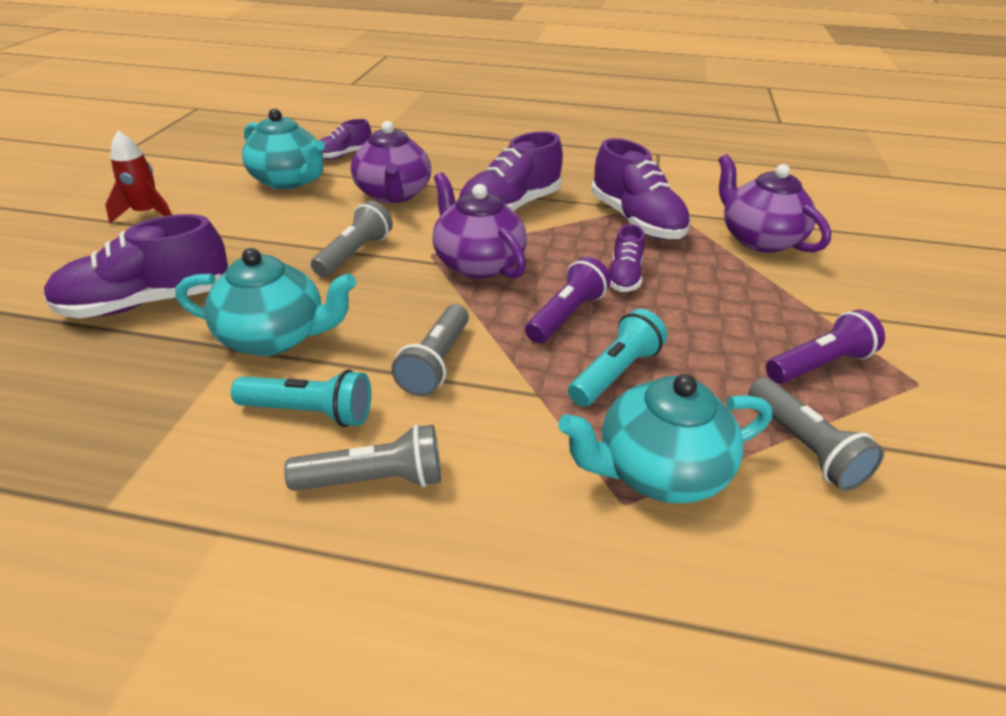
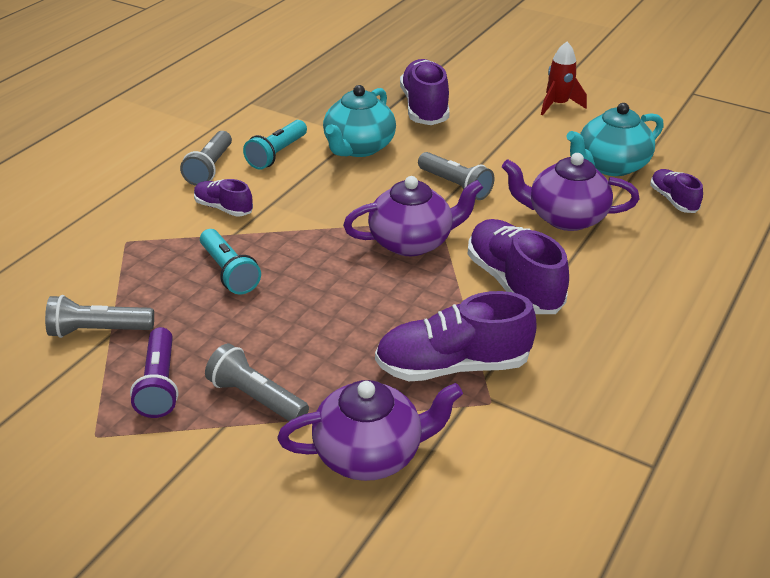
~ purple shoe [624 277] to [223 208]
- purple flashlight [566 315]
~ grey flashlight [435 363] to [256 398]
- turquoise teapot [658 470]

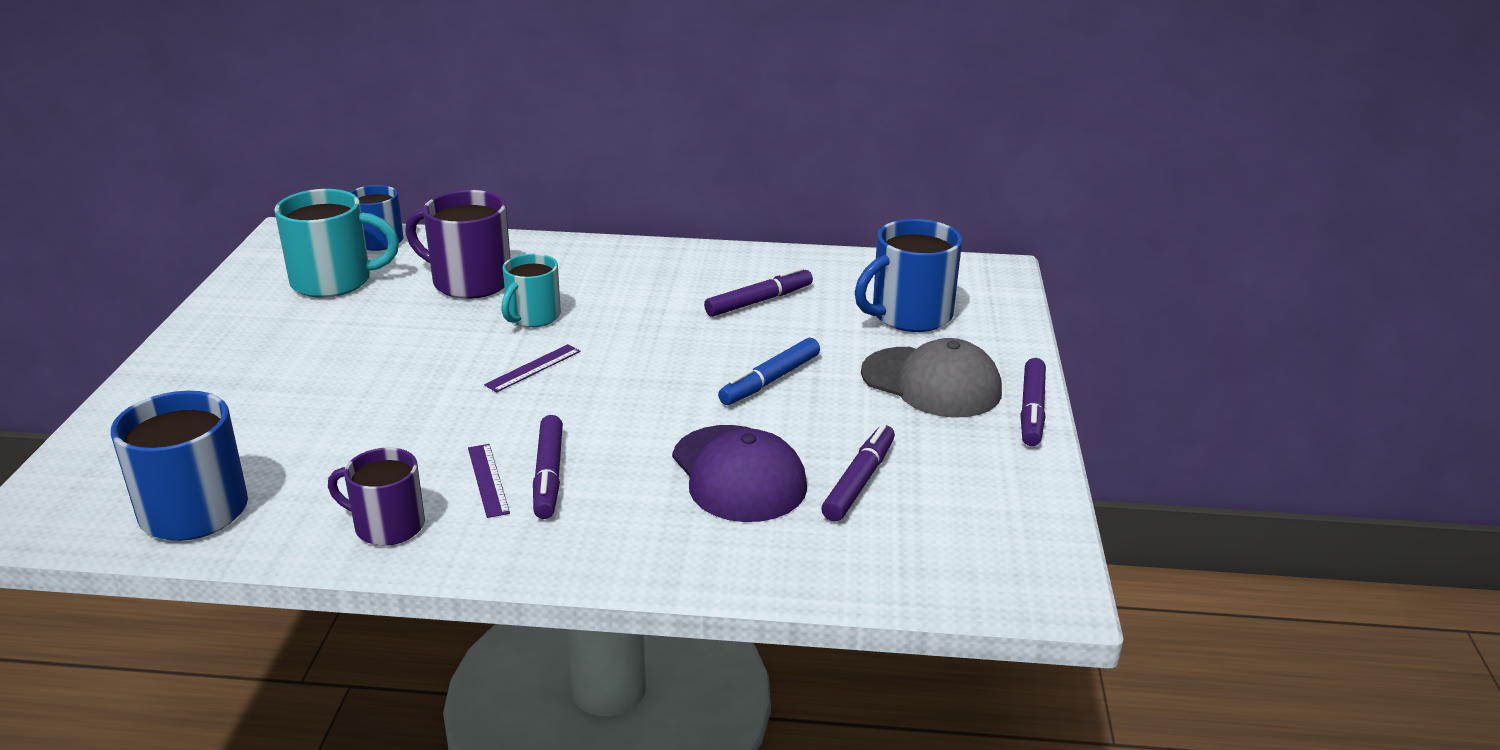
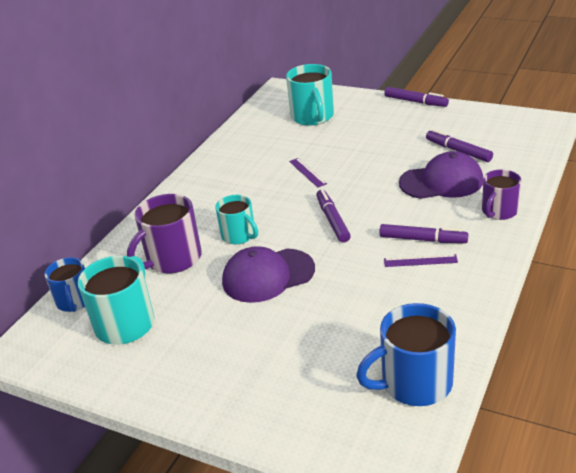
~ blue mug [909 315] to turquoise mug [312 117]
~ purple marker [759 301] to [333 220]
- blue marker [770 380]
- grey cap [931 383]
~ purple ruler [533 368] to [307 172]
~ purple mug [387 526] to [499 211]
+ purple cap [268 275]

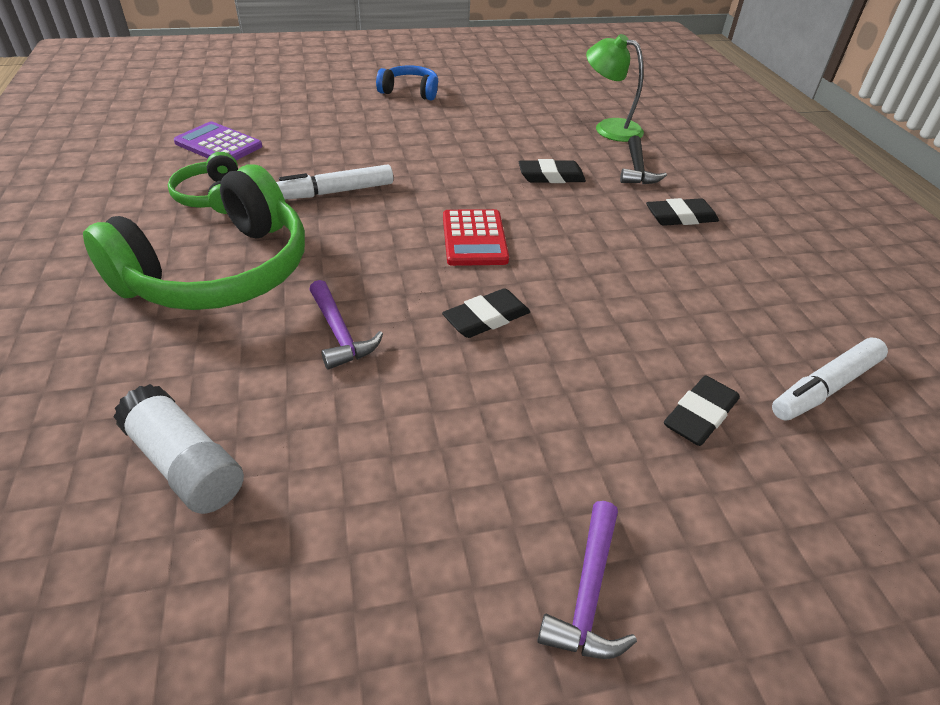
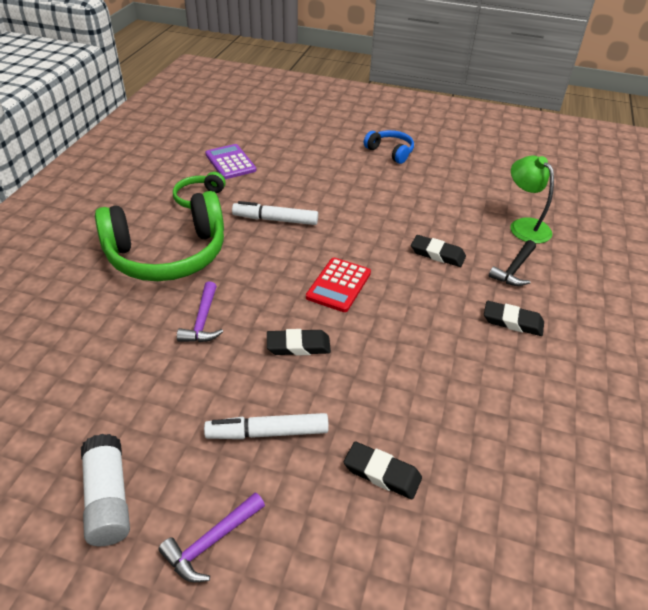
~ white marker [825 387] to [268 433]
~ black eraser [700 415] = [382 473] 45 degrees clockwise
~ white glue stick [185 464] to [108 498]

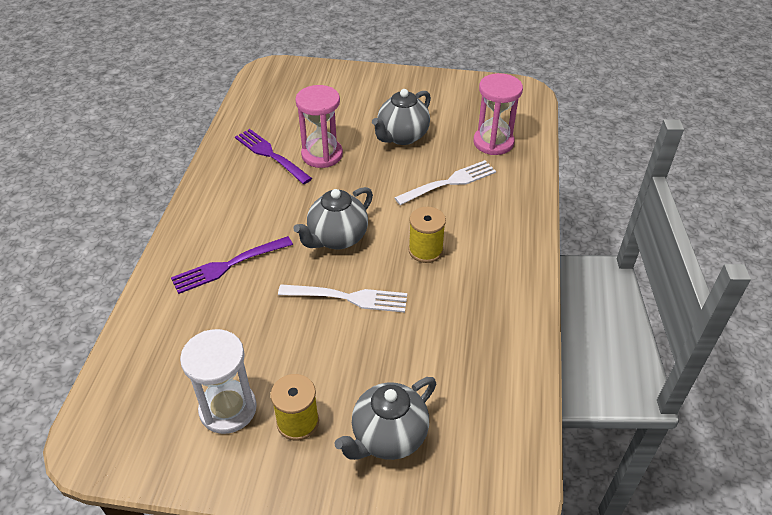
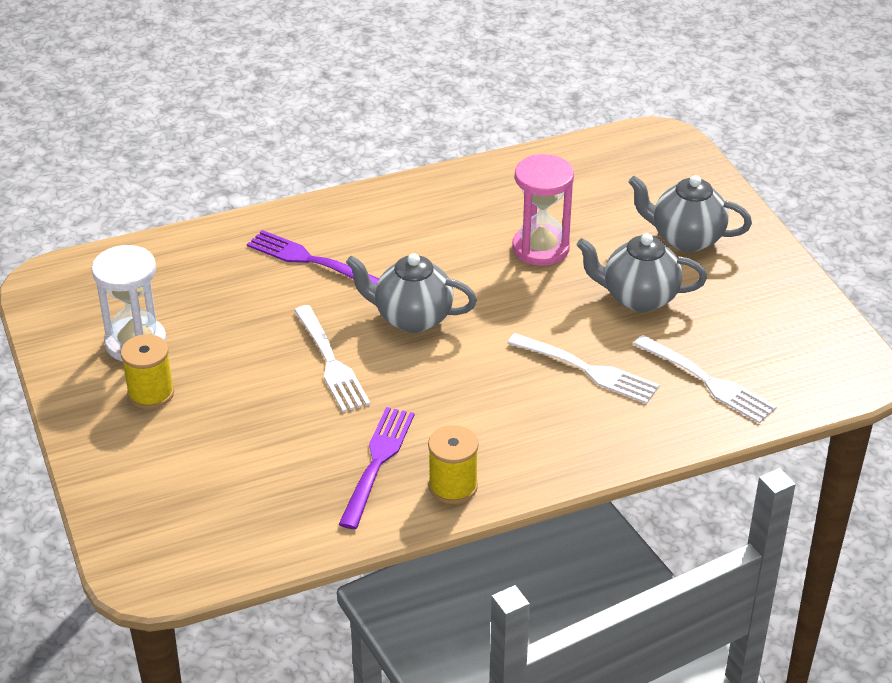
~ pink hourglass [493 142] to white fork [706 381]
~ purple fork [271 155] to [377 463]
~ yellow spool [425 250] to [453 486]
~ grey teapot [388 437] to [686 238]

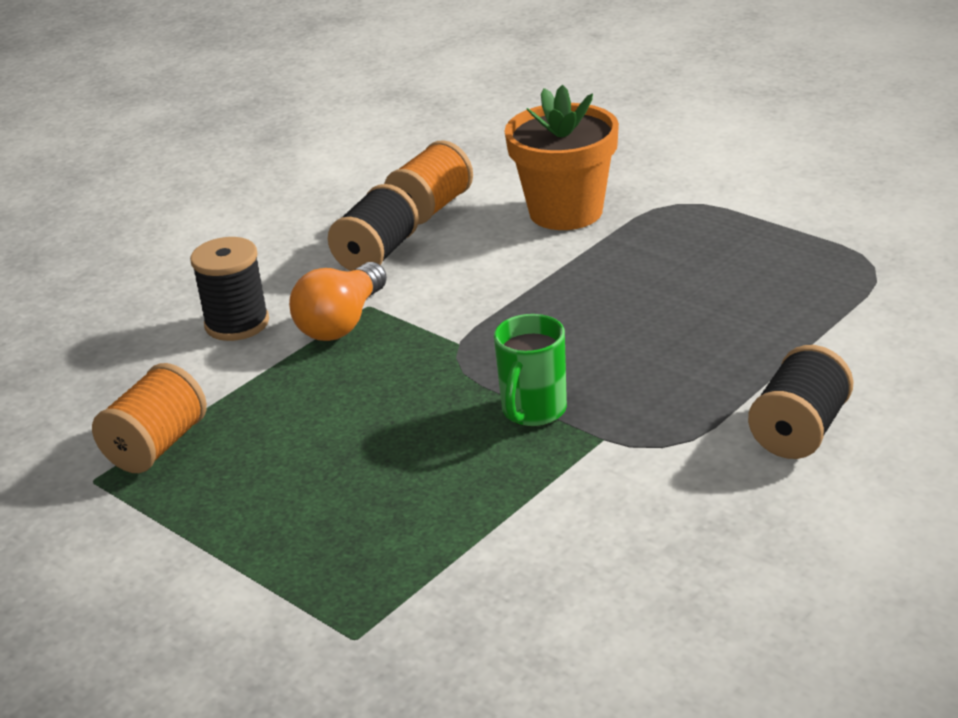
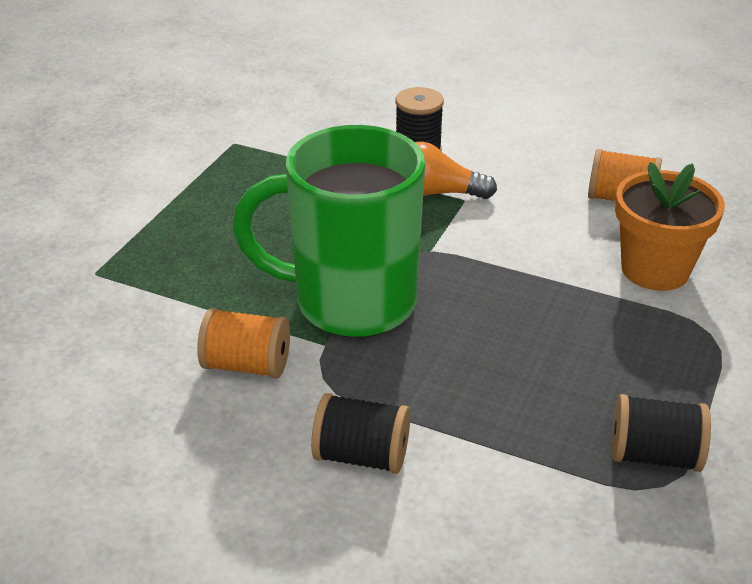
~ black spool [377 255] to [654 455]
~ green mug [533 412] = [350 303] x2.33
~ orange spool [157 446] to [247 365]

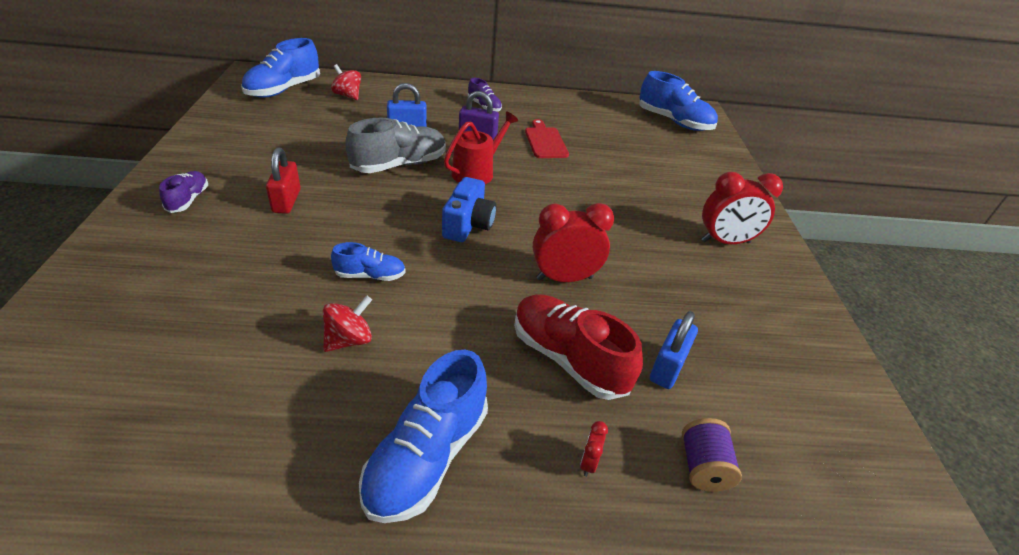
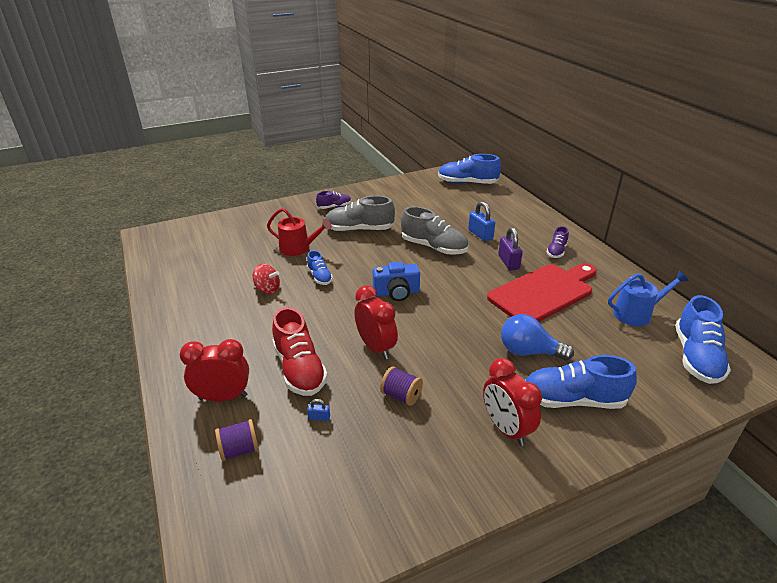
- red spinning top [347 95]
~ red watering can [476 172] to [298 248]
~ red cutting board [545 141] = [543 292] x1.90
~ red padlock [286 201] to grey shoe [359 229]
~ red shoe [568 359] = [299 369] 135 degrees clockwise
~ blue padlock [667 367] = [319 417] x0.49
~ blue shoe [427 457] to [573 400]
~ red clock [588 463] = [223 397] x2.37
+ blue watering can [636 314]
+ blue light bulb [529 351]
+ purple spool [401 396]

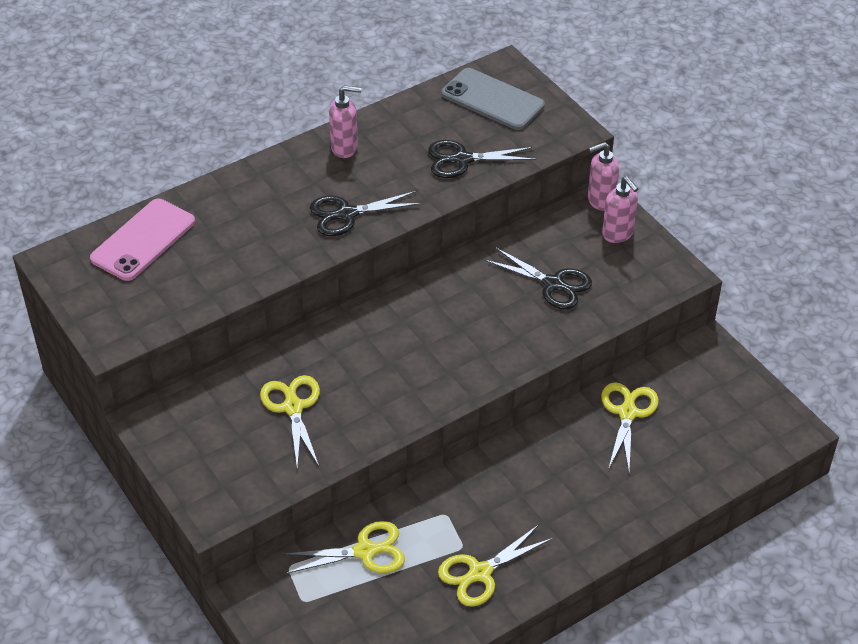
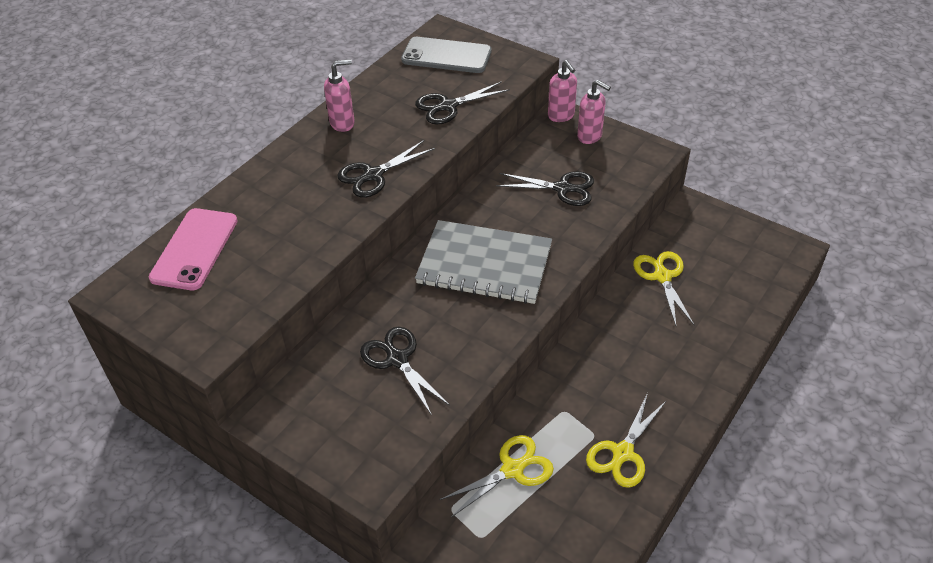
~ pink soap dispenser [600 201] = [561 116] 75 degrees counterclockwise
~ yellow scissors [293 407] to black scissors [397 359]
+ grey notebook [484 264]

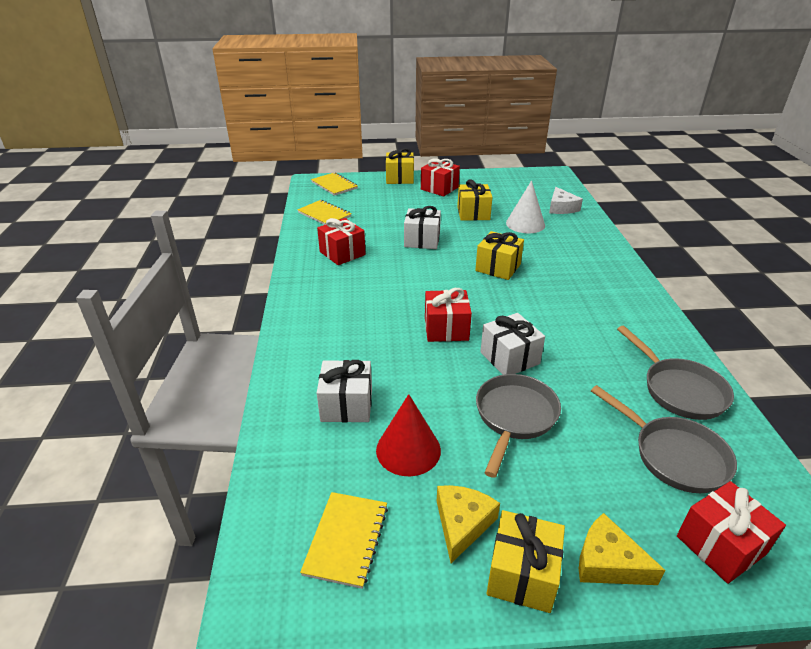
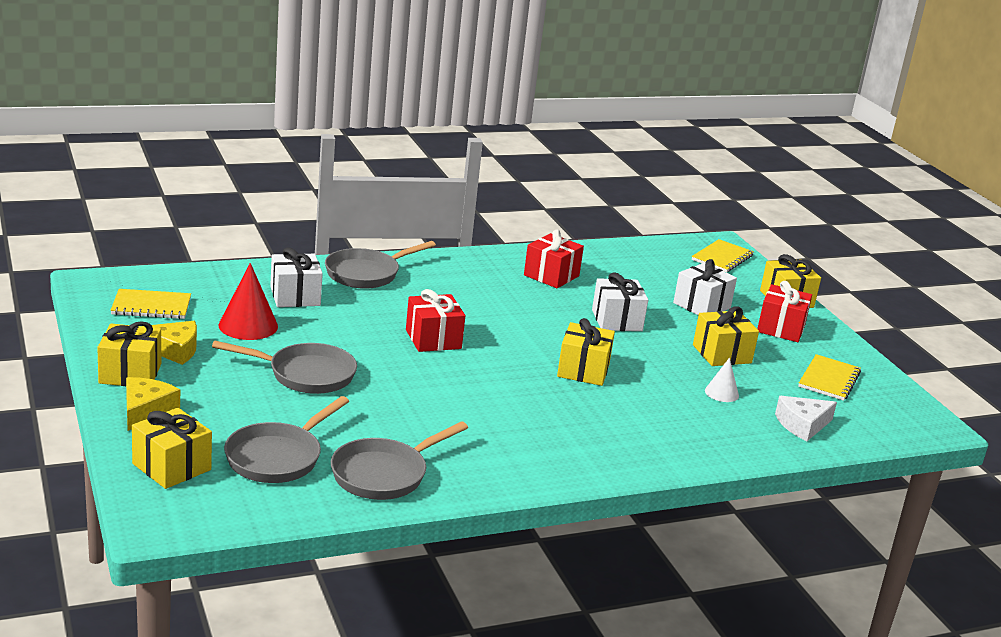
~ white cone [525 224] = [721 393] x0.58
~ yellow notebook [324 214] to [829 379]
~ white gift [509 358] to [701 305]
~ red gift [720 545] to yellow gift [171 467]
+ grey pan [366 274]

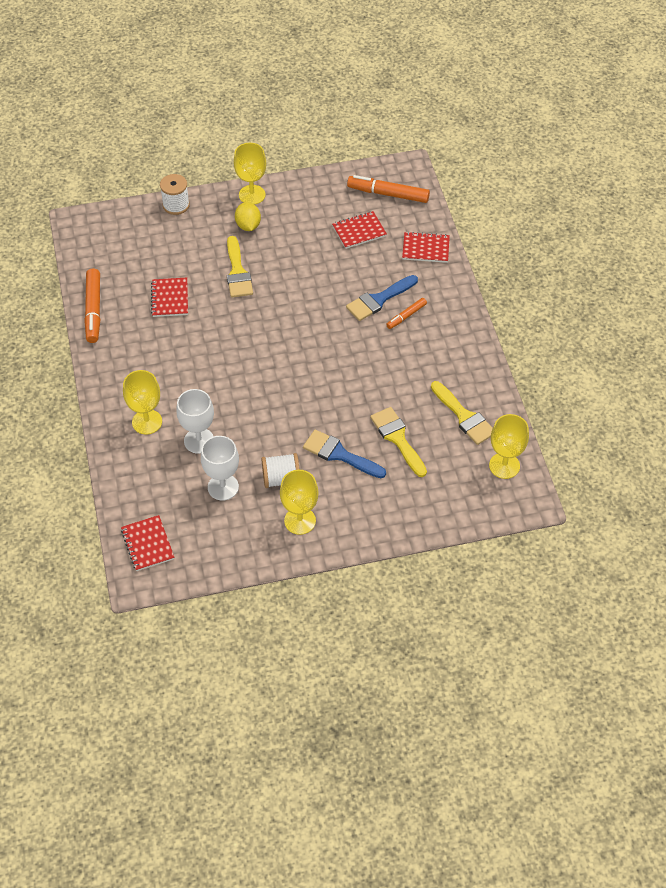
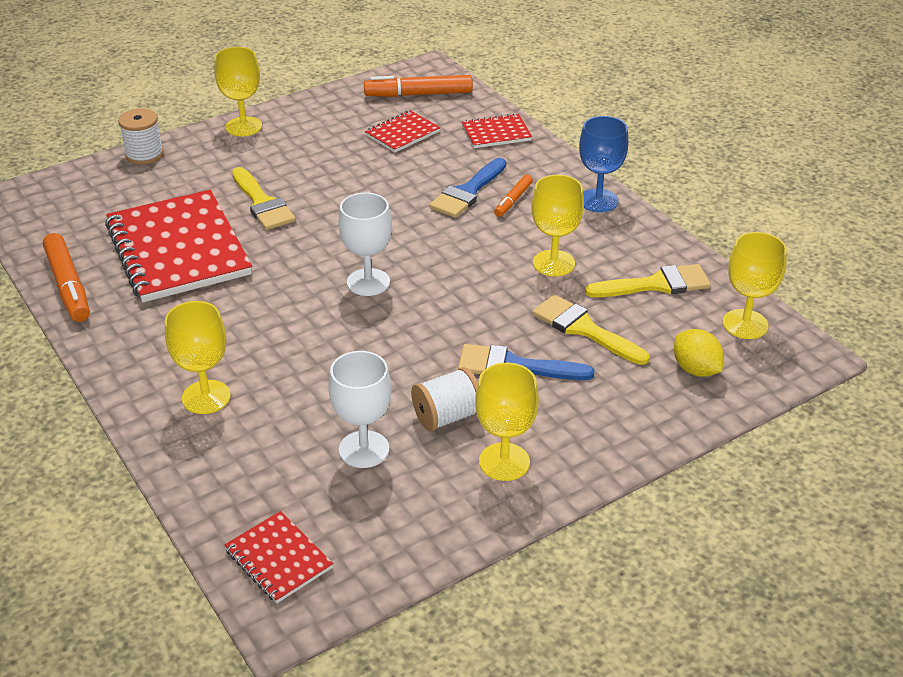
~ yellow lemon [248 225] to [695 369]
~ red notebook [170 298] = [178 249] x2.12
~ yellow brush [464 416] = [656 284] 45 degrees counterclockwise
~ white goblet [199 441] to [368 282]
+ blue goblet [598 201]
+ yellow goblet [553 263]

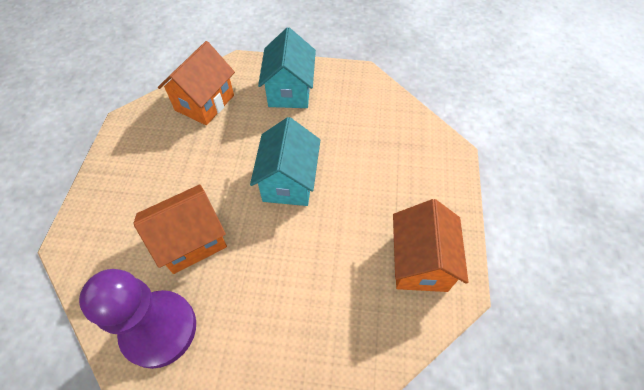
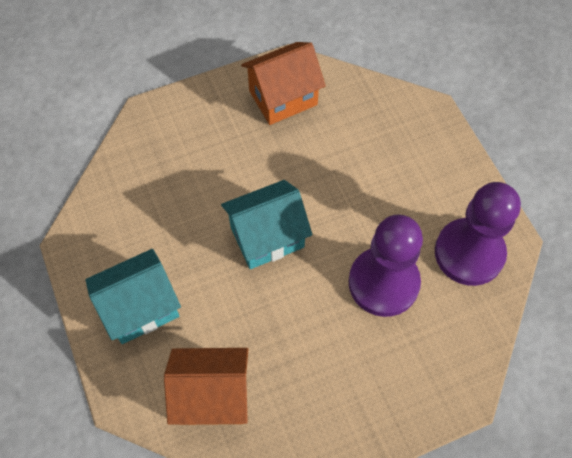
~ orange house [191 241] to purple pawn [383 283]

